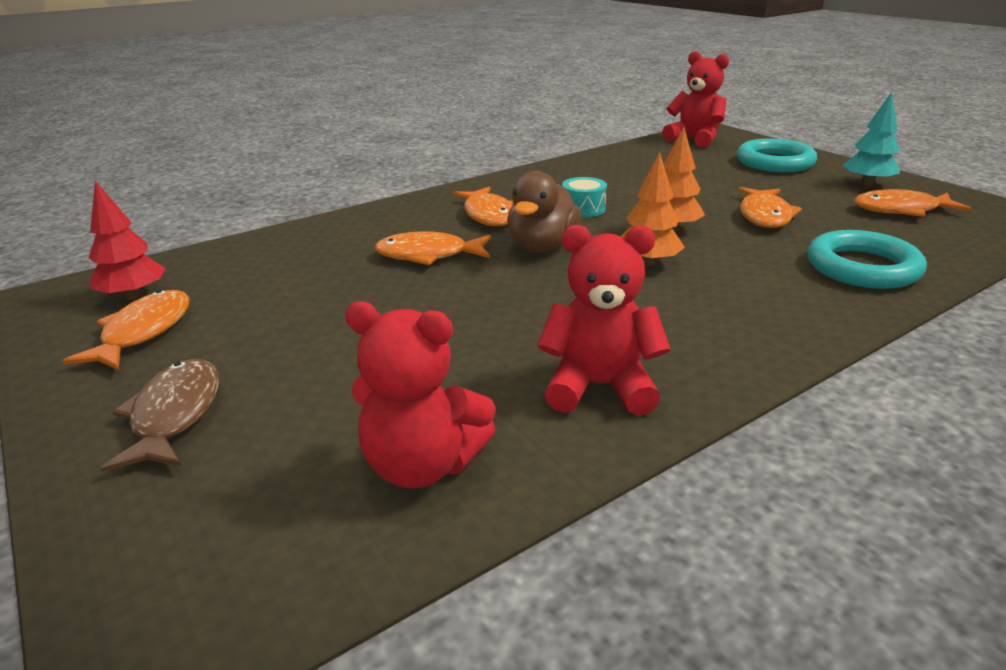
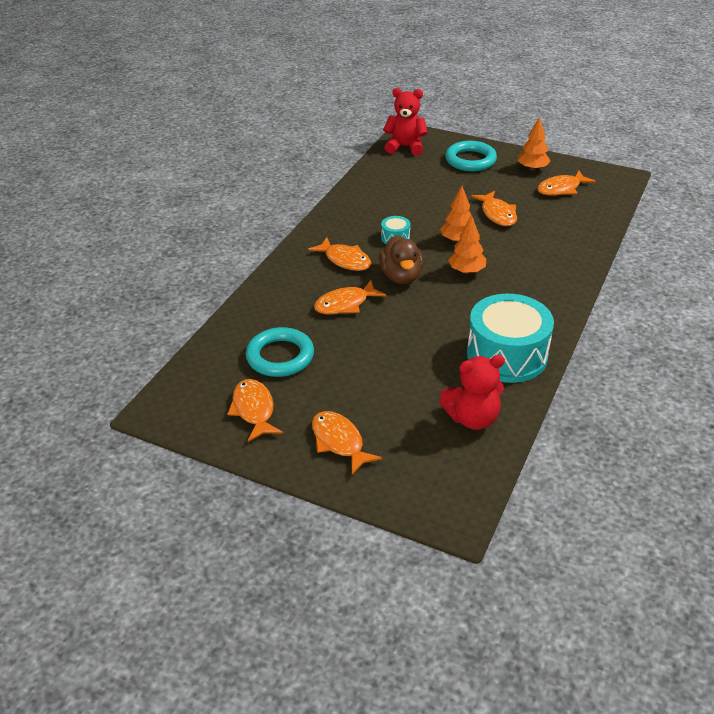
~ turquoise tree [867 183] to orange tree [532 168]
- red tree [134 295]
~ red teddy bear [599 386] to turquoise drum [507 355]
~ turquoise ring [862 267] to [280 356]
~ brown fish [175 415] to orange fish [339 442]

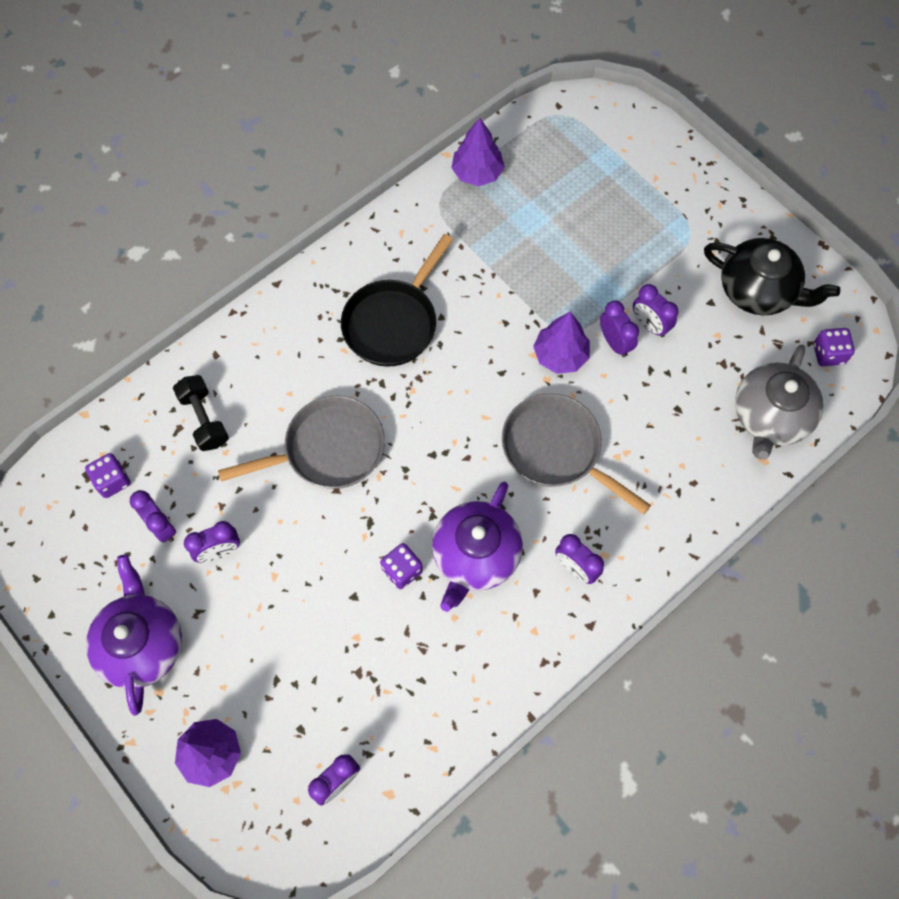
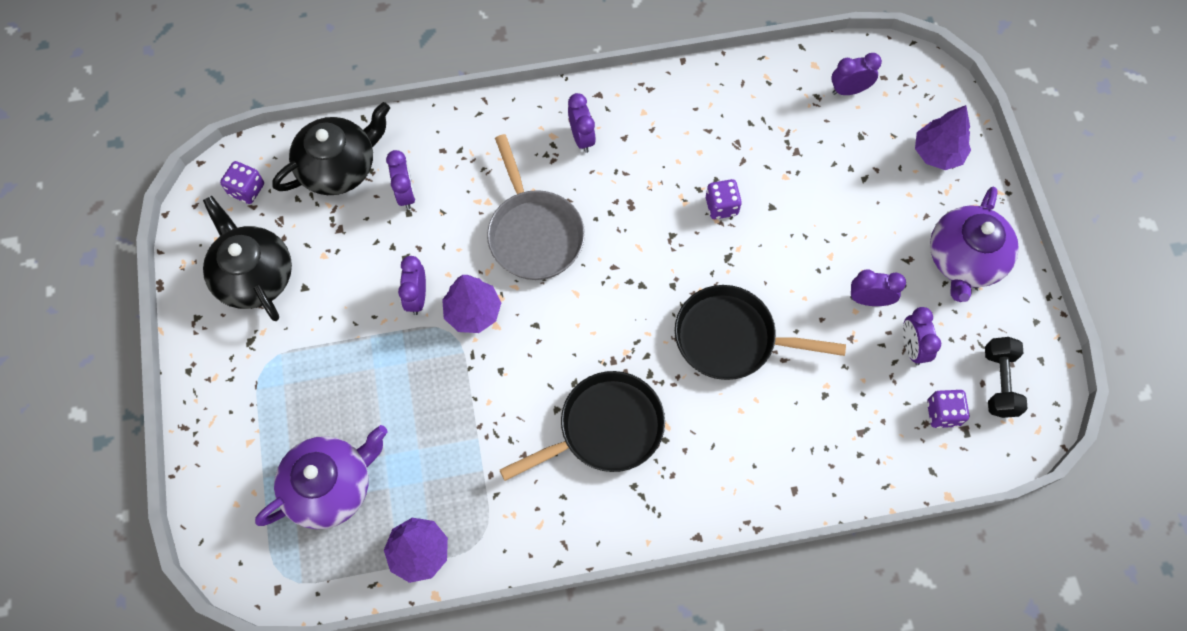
~ purple clock [649 325] to [406 194]
~ grey teapot [770 416] to black teapot [339 167]
~ black dumbbell [204 419] to [999 382]
~ grey pan [328 449] to black pan [731 338]
~ purple teapot [475 555] to [330 486]

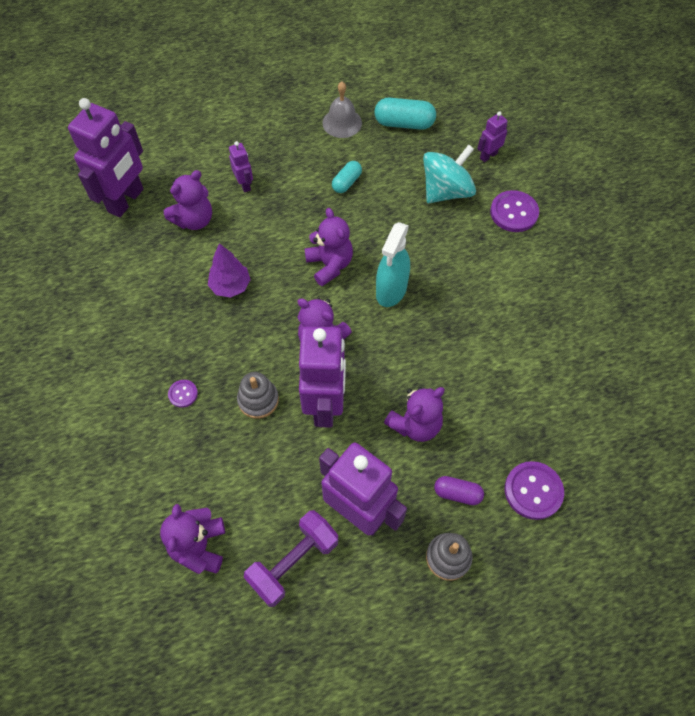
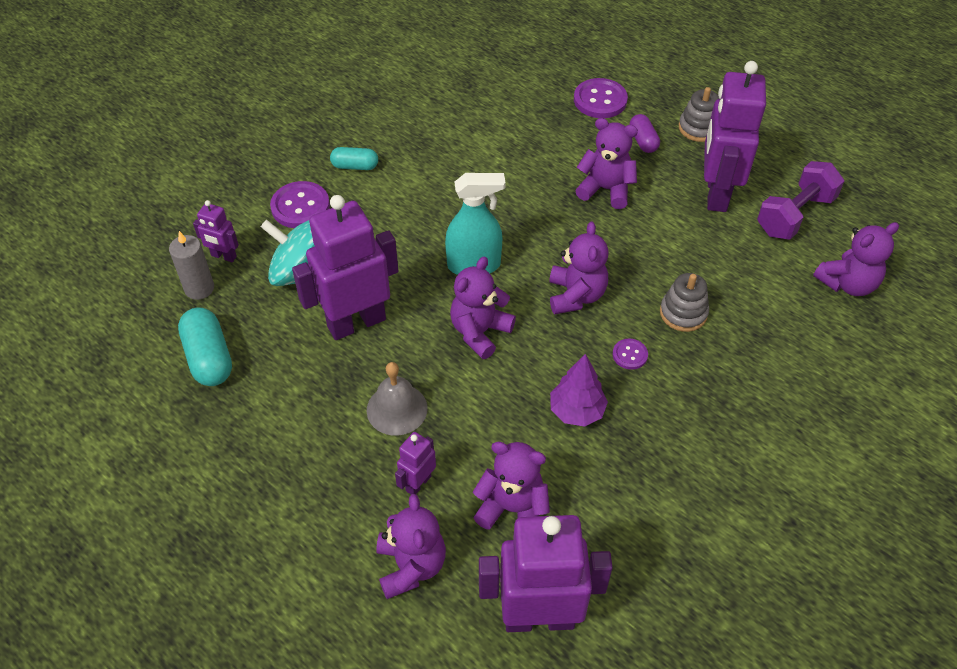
~ grey bell [342 123] to [397 409]
~ turquoise capsule [347 182] to [355 166]
~ purple robot [325 405] to [356 322]
~ purple button [183 394] to [630 355]
~ purple dumbbell [293 562] = [795 215] 60 degrees counterclockwise
+ grey candle [199 288]
+ purple teddy bear [411 566]

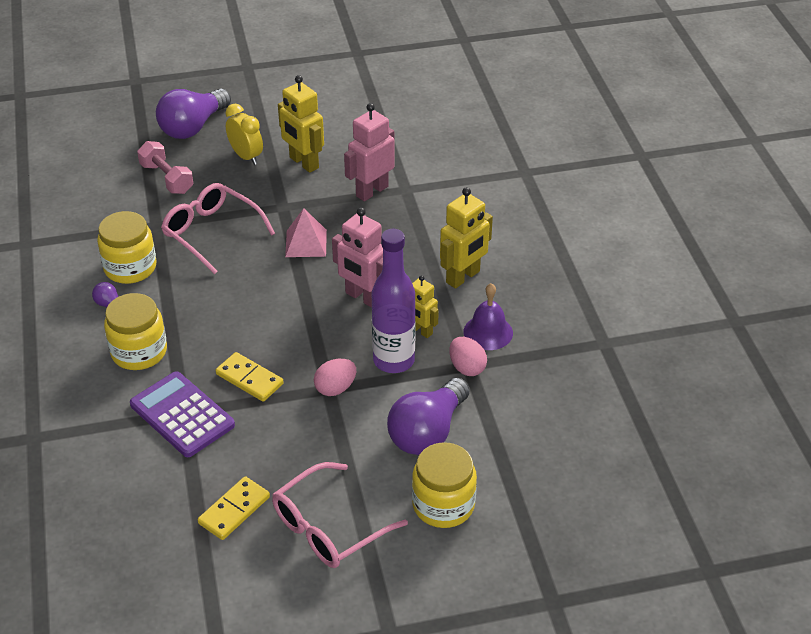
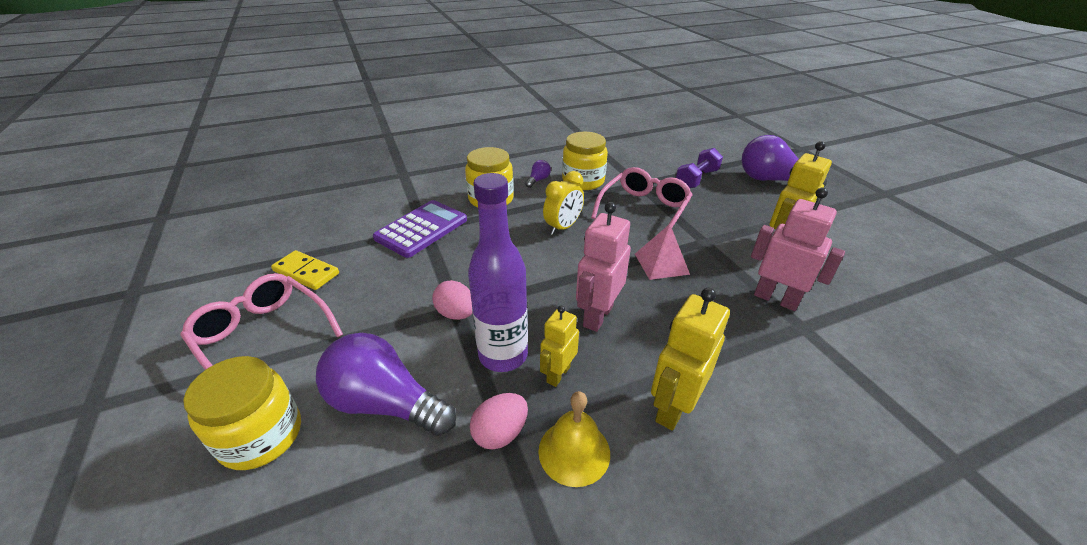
~ yellow clock [246 156] to [563 227]
~ pink dumbbell [167 178] to purple dumbbell [696 179]
~ yellow robot [463 277] = [673 408] 90 degrees clockwise
~ purple bell [488 332] to yellow bell [574 451]
- yellow domino [249 379]

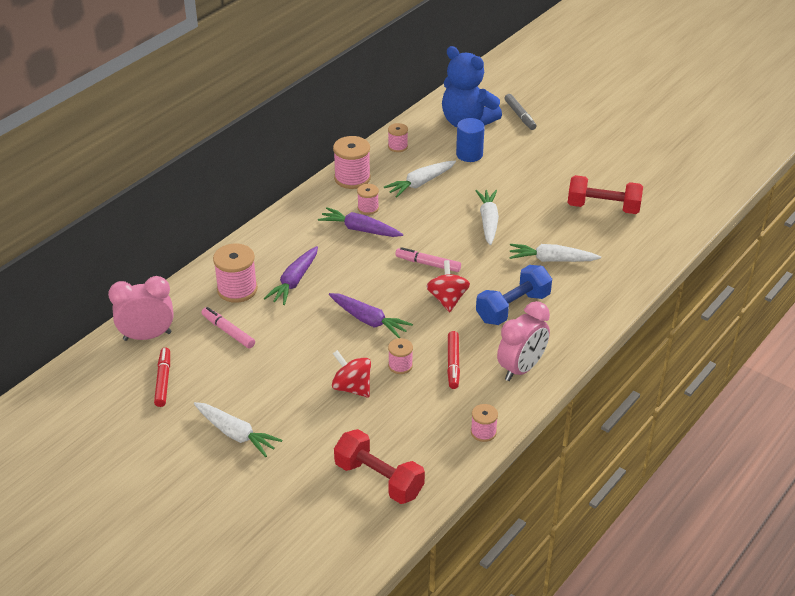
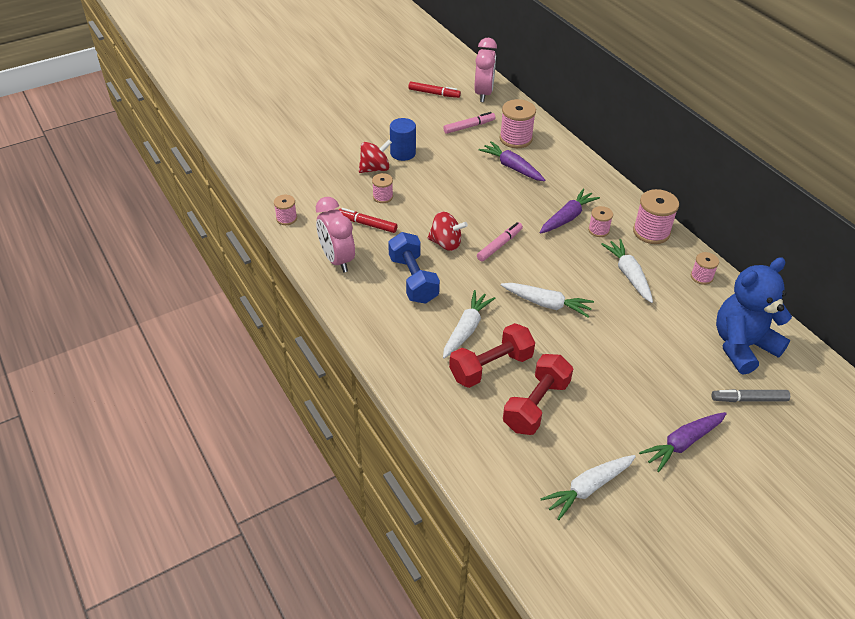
~ blue cylinder [469 154] to [403 153]
~ purple carrot [368 320] to [682 443]
~ white carrot [236 434] to [588 488]
~ red dumbbell [379 479] to [491 367]

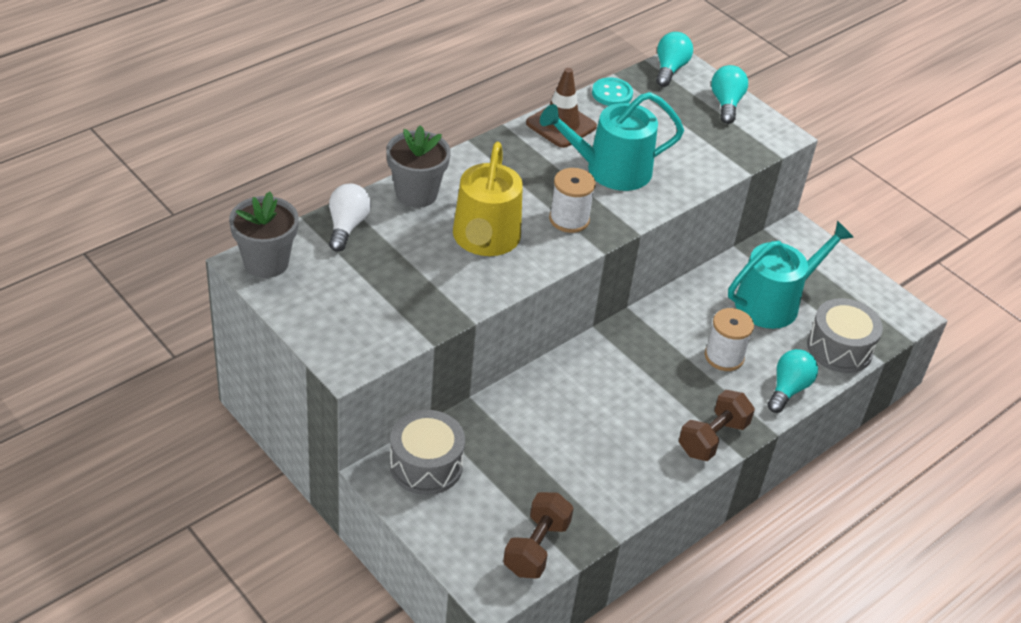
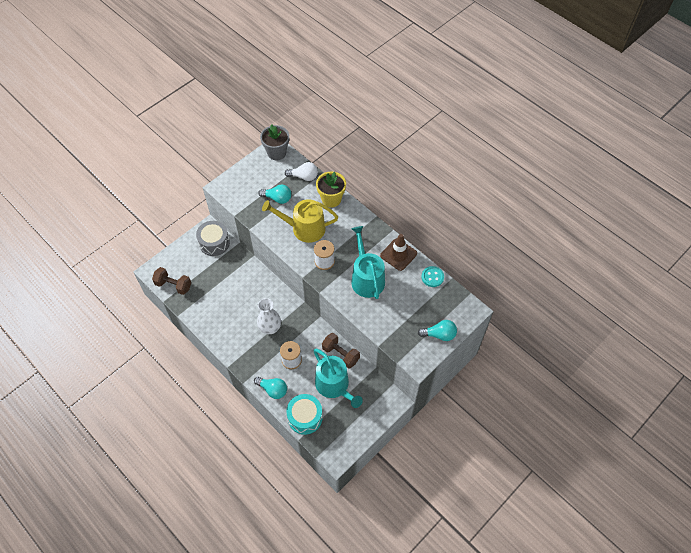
~ turquoise light bulb [670 69] to [277 198]
~ grey flower pot [416 194] to yellow flower pot [331 199]
~ grey drum [839 348] to turquoise drum [305 417]
~ brown dumbbell [713 438] to [340 354]
+ white vase [270 328]

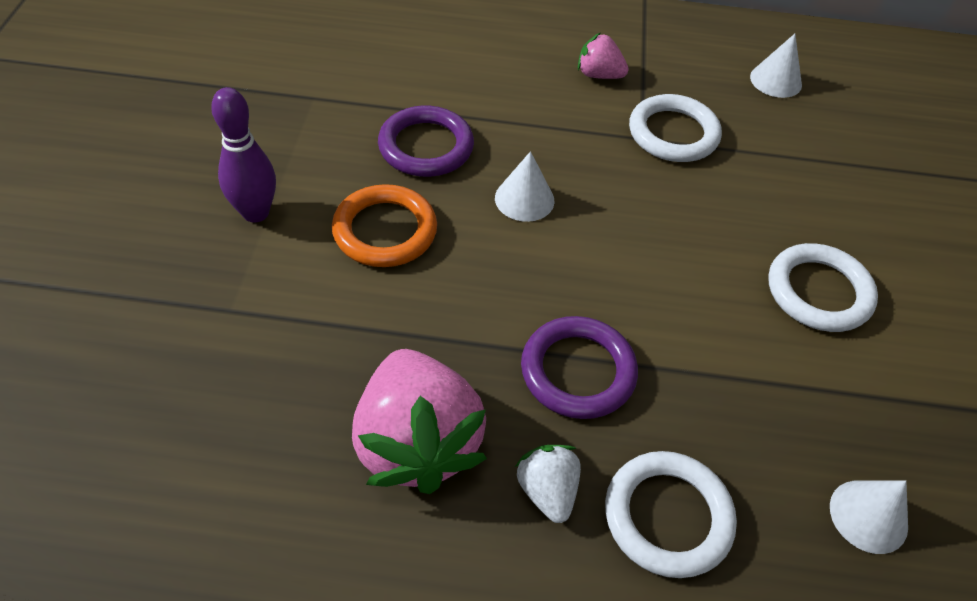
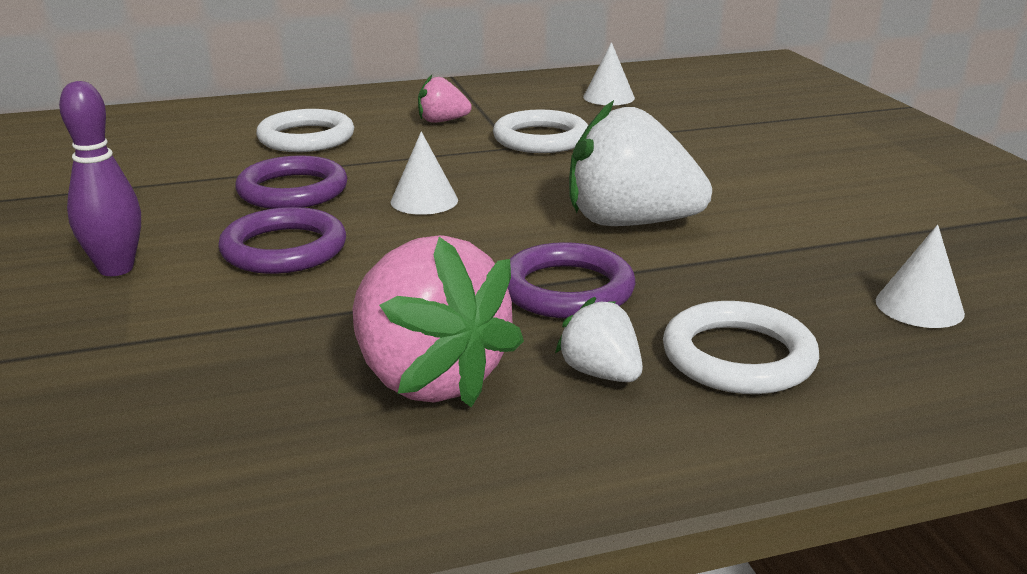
~ orange ring [385 231] to purple ring [284 249]
~ white ring [818 292] to [306 138]
+ white strawberry [629 223]

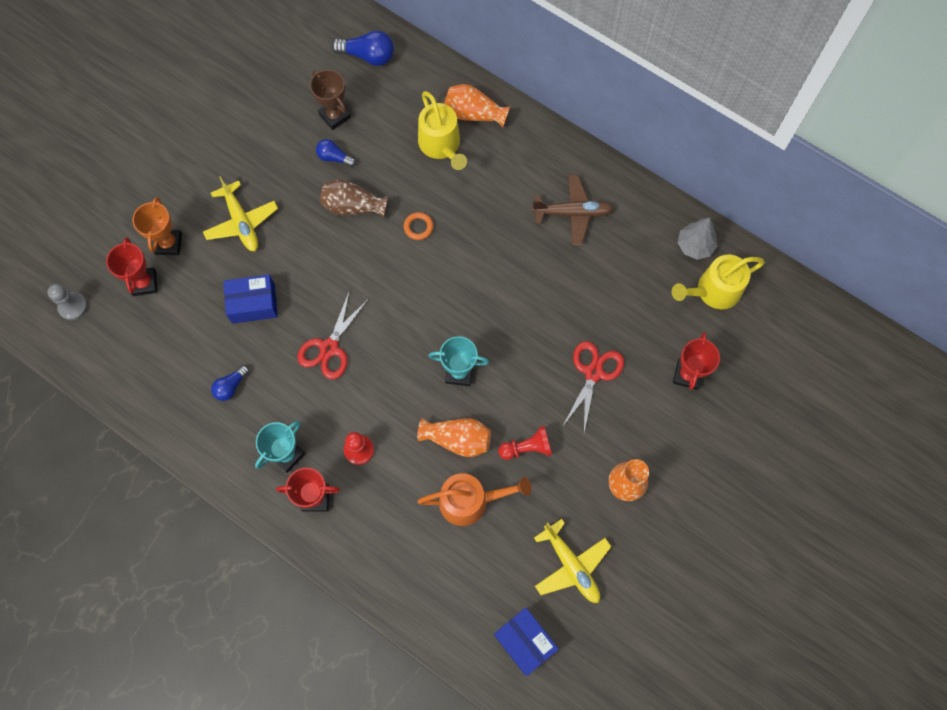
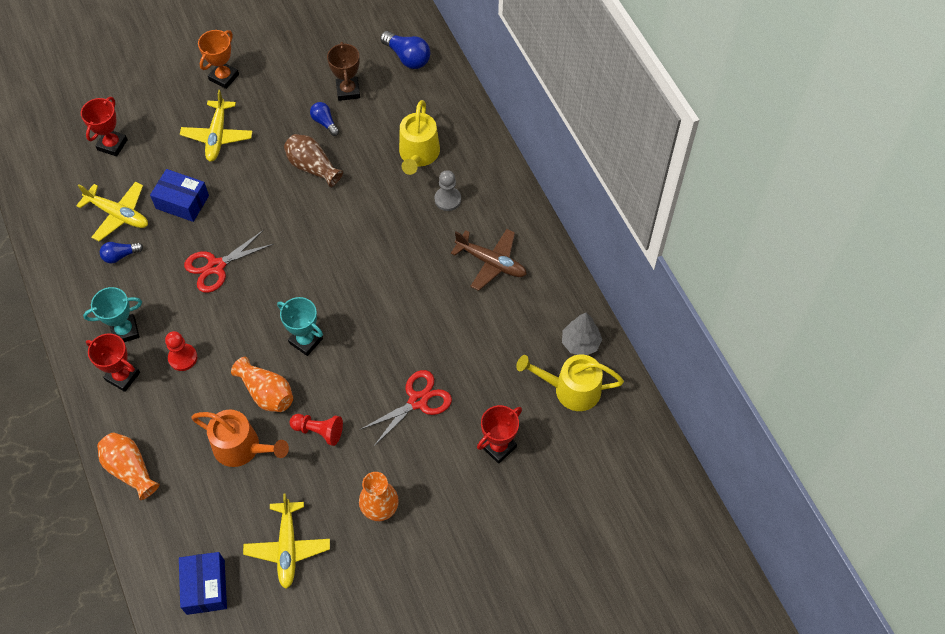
~ orange vase [474 114] to [130 469]
~ orange trophy [169 244] to [224 77]
- orange ring [418 227]
~ grey pawn [73 307] to [447 199]
+ yellow plane [118 215]

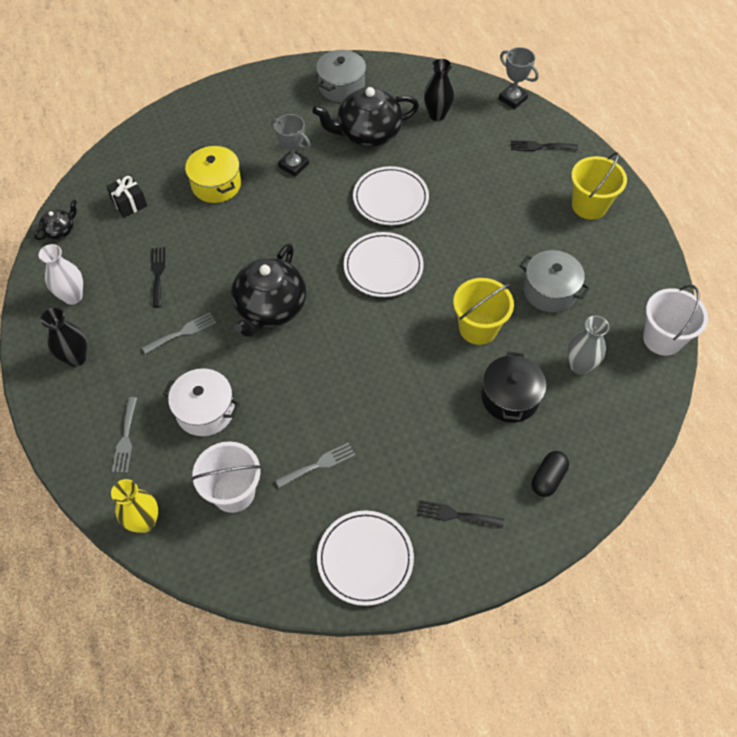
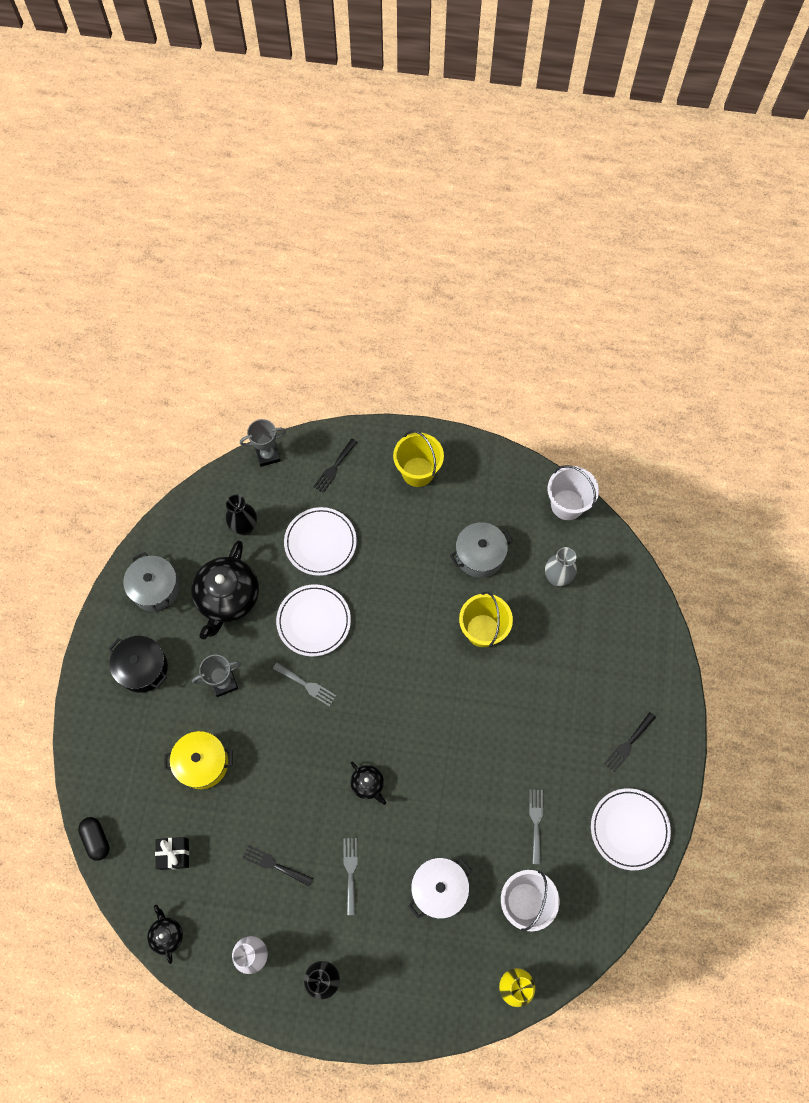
~ white plate [383 267] to [320 542]
~ black teapot [270 307] = [368 784] x0.47
~ black pot [510 397] to [143 668]
~ grey fork [125 438] to [307 685]
~ black capsule [548 478] to [96 839]

